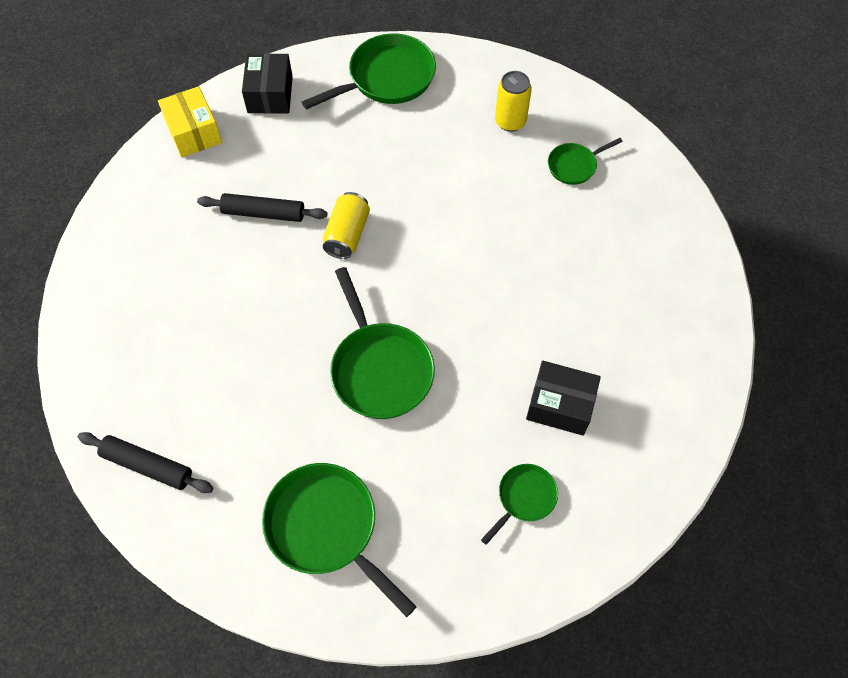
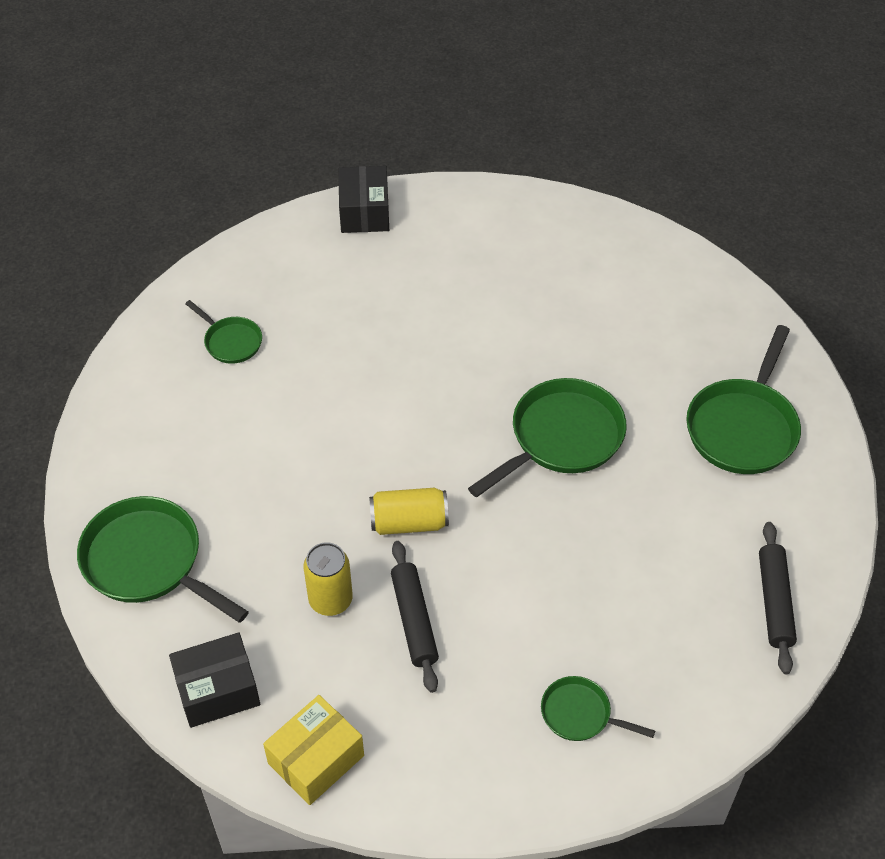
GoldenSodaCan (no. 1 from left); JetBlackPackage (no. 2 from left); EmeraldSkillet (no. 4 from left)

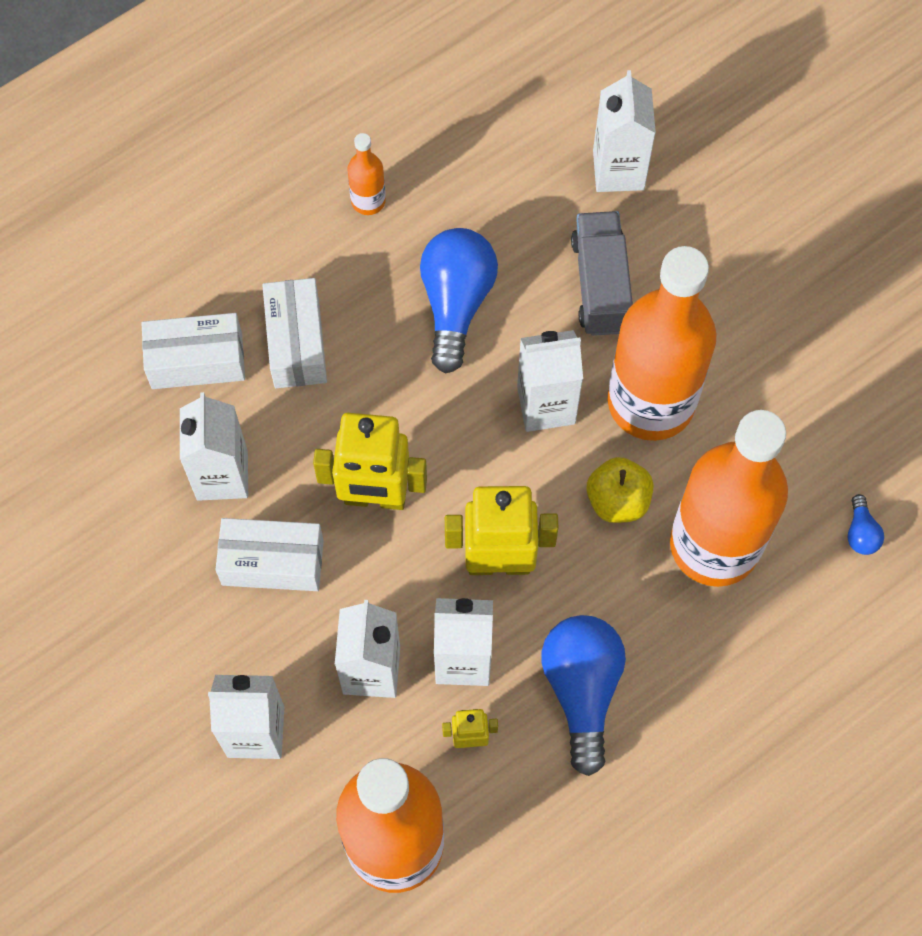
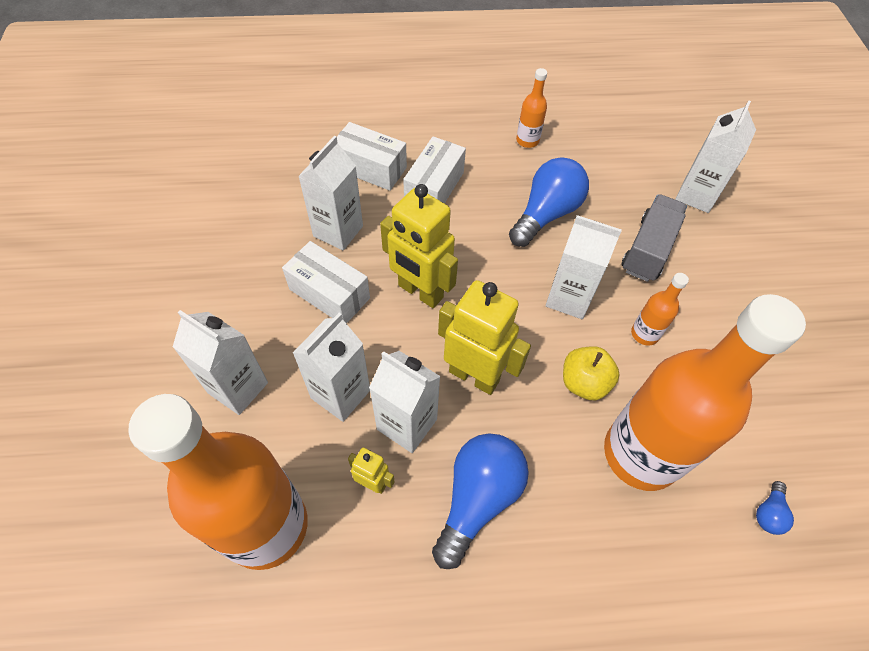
BrightOrangeBottle (no. 3 from left)

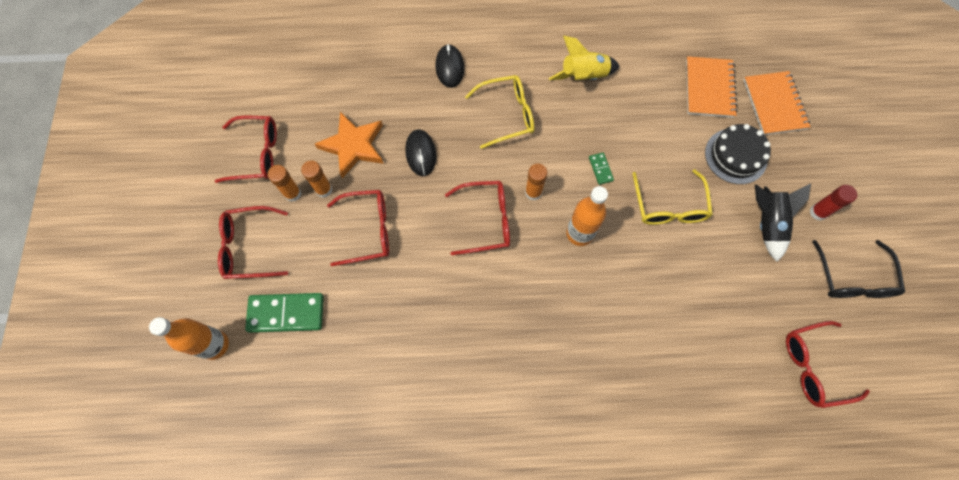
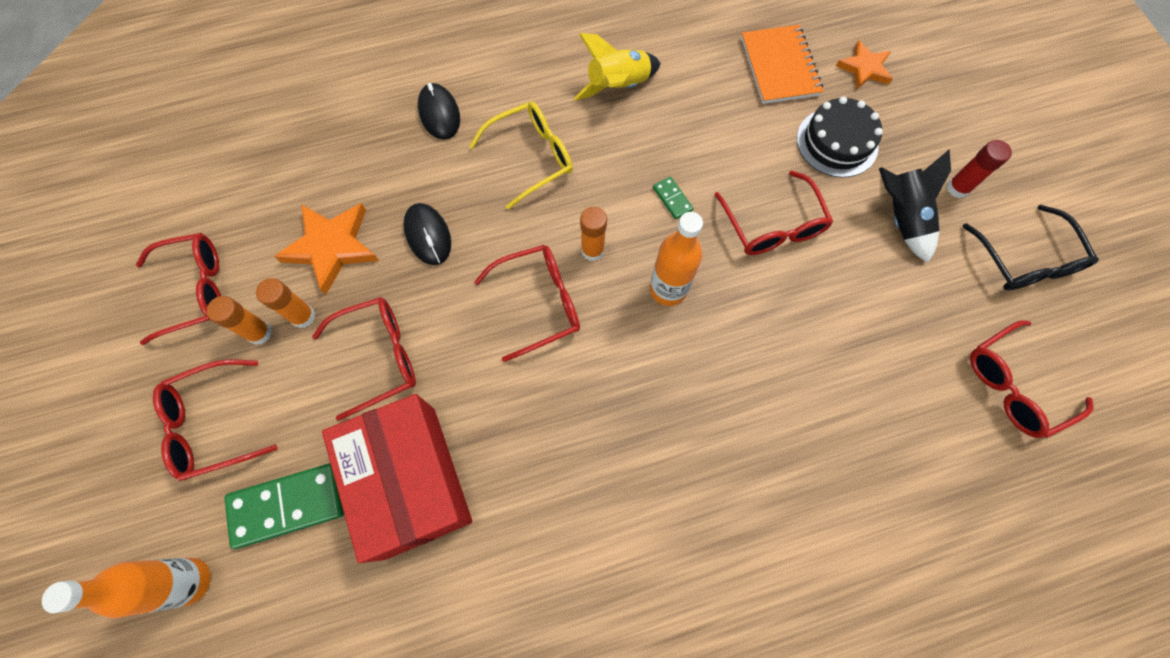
CrimsonPackage; CrimsonEyeglasses (no. 5 from left); BrightOrangeFivePointedStar (no. 2 from left)

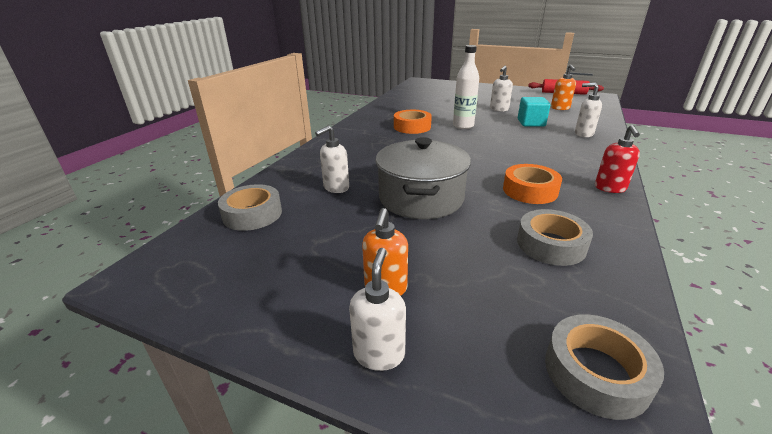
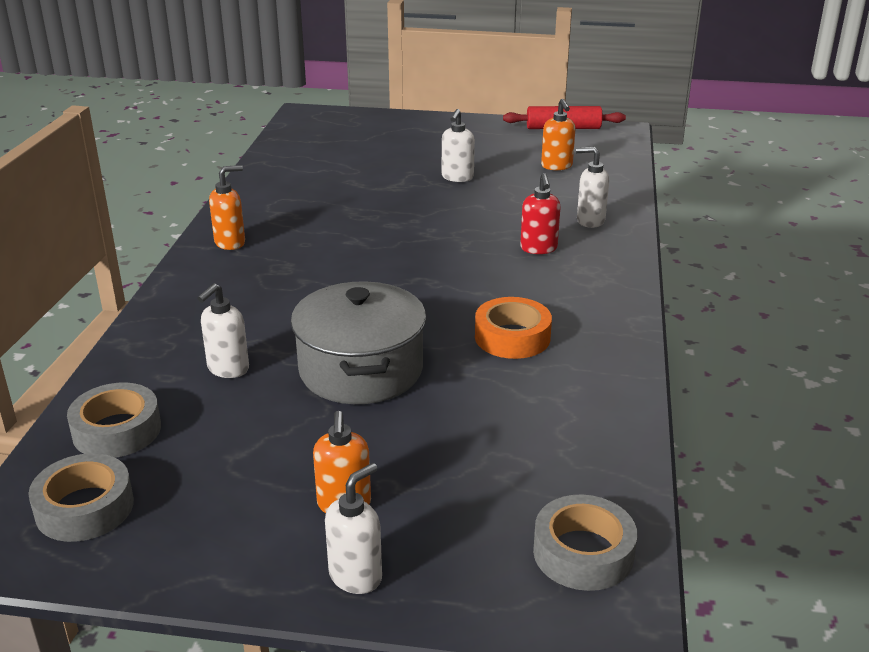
GrayStickyTape (no. 1 from left); BrightOrangePumpBottle (no. 1 from left); SnowWhitePumpBottle (no. 2 from left); CrimsonPumpBottle; BrightOrangeStickyTape (no. 1 from left in the first image); SnowWhiteBottle; TealSolidCube

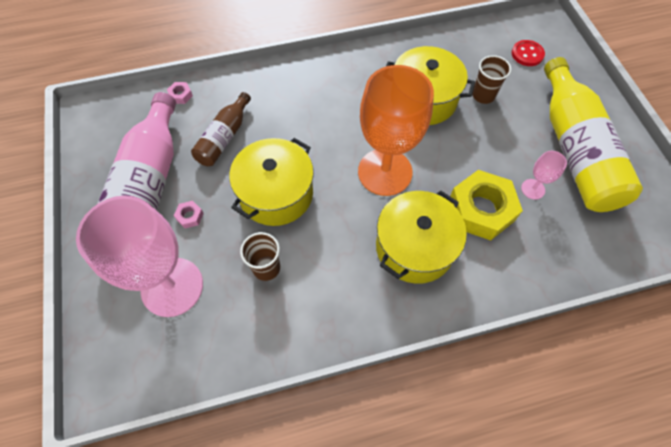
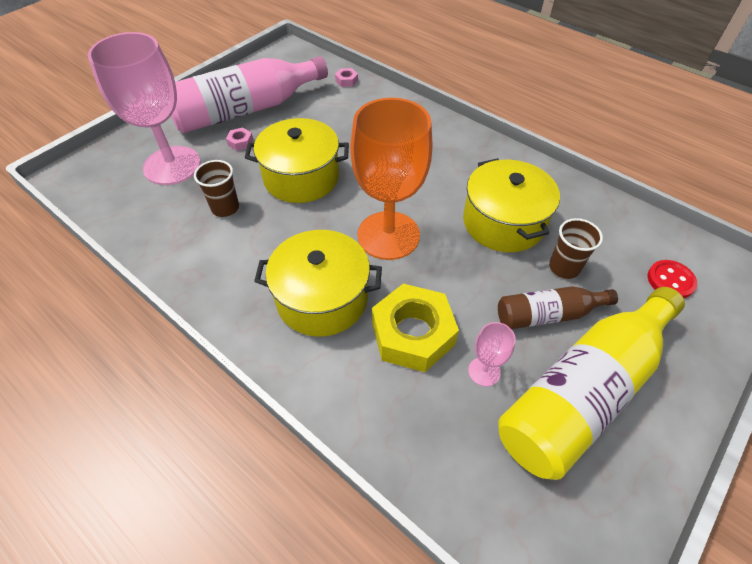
BrownBottle

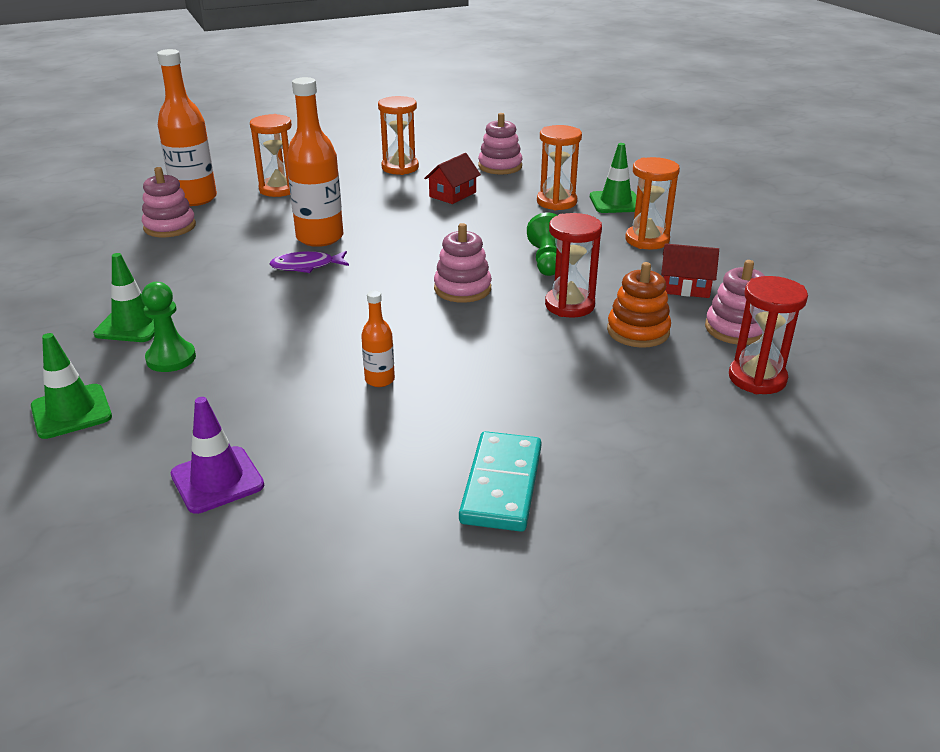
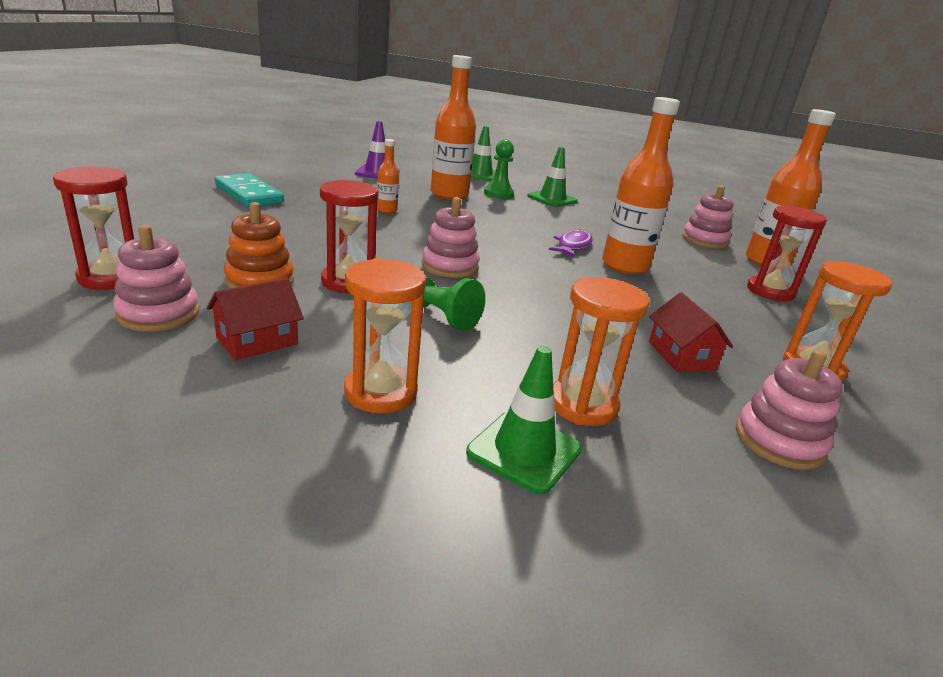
BrightOrangeBottle (no. 2 from left); CrimsonSandTimer (no. 3 from left)

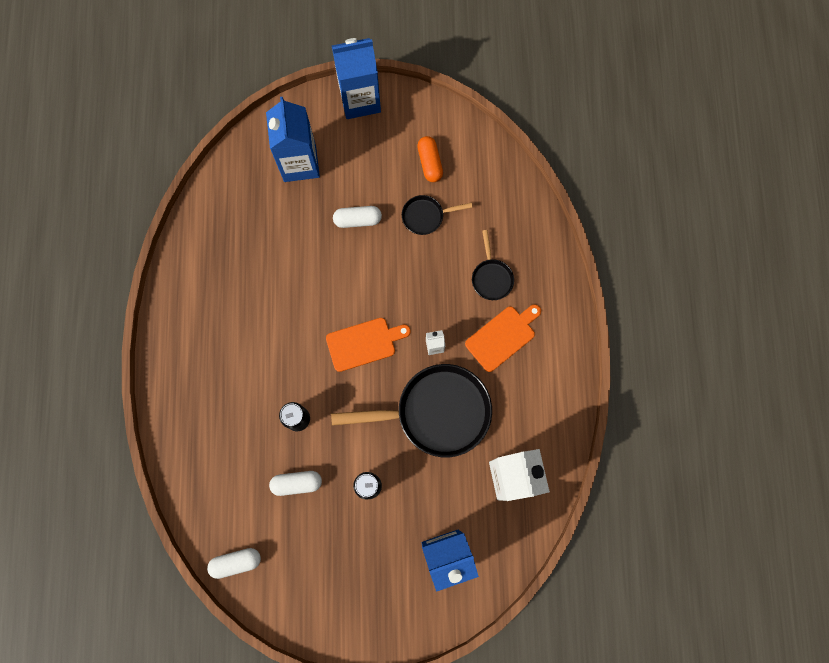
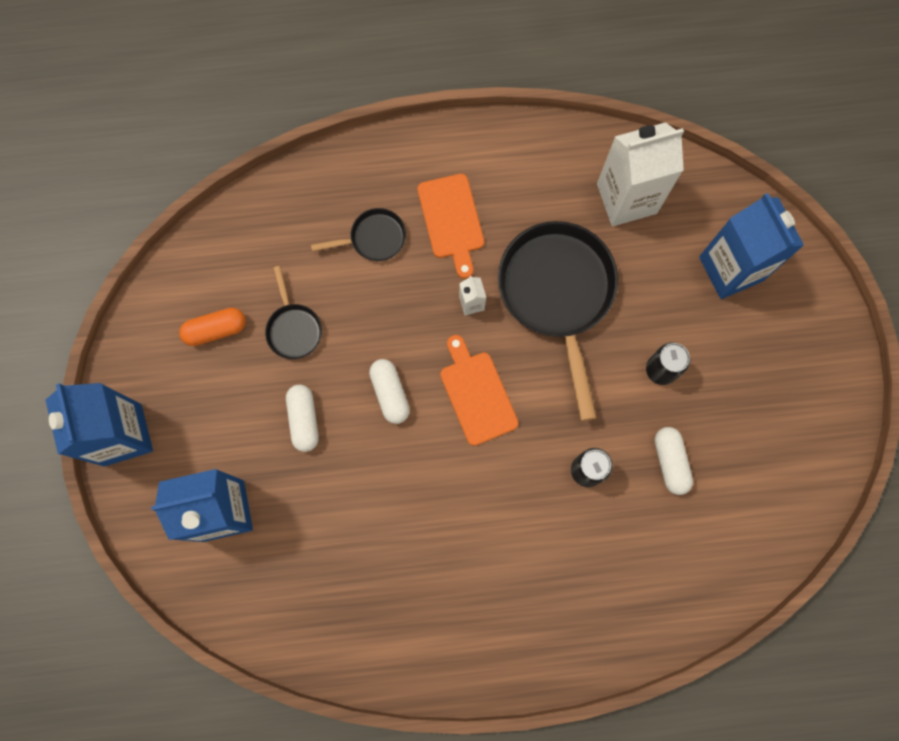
SnowWhiteCapsule (no. 2 from left); BrightOrangeCuttingBoard (no. 1 from left)

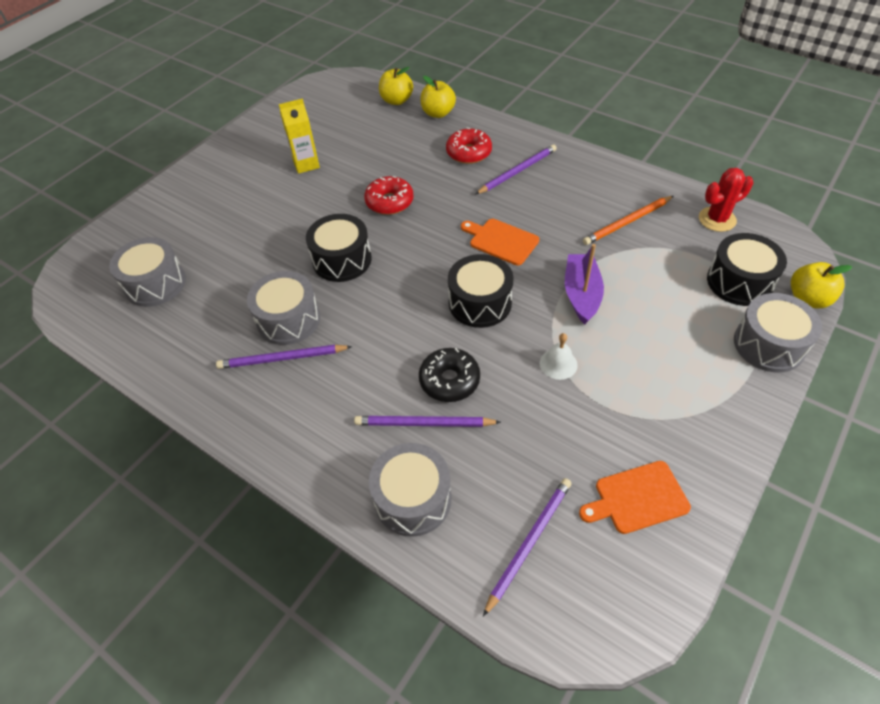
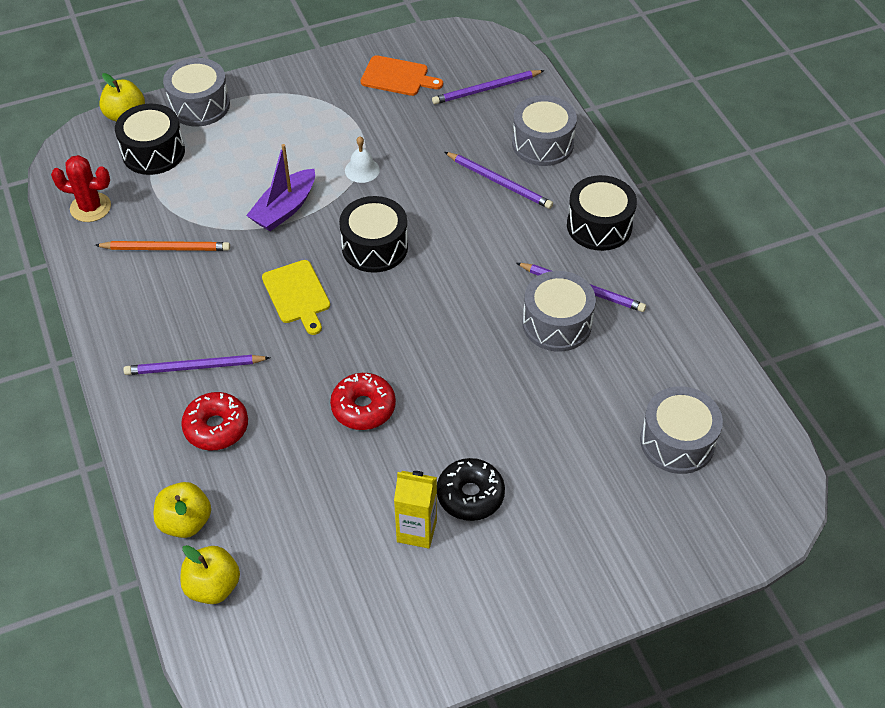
GoldenCuttingBoard; JetBlackGlazedDonut; JetBlackToyDrum (no. 3 from left)

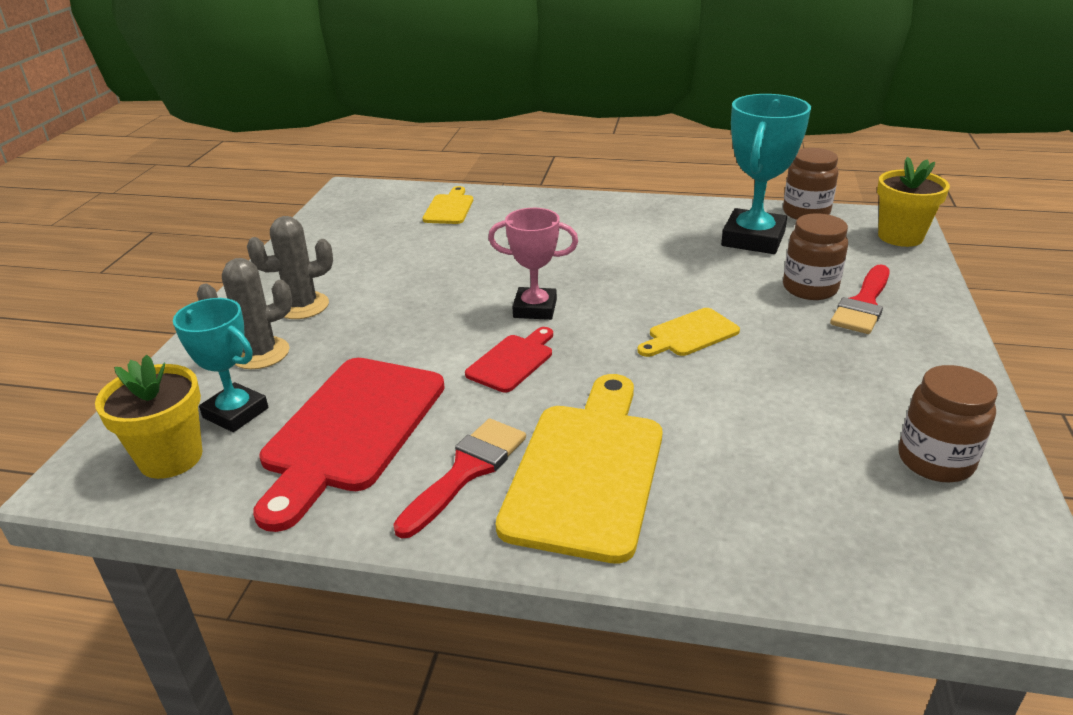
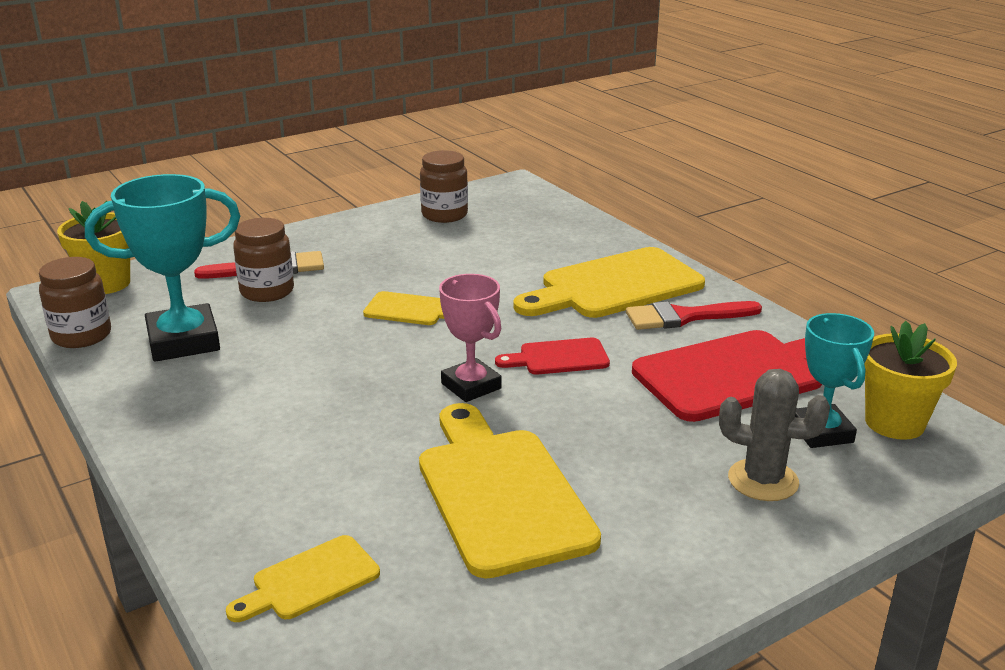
GoldenCuttingBoard (no. 3 from left); GrayPricklyPlant (no. 2 from left in the first image)

